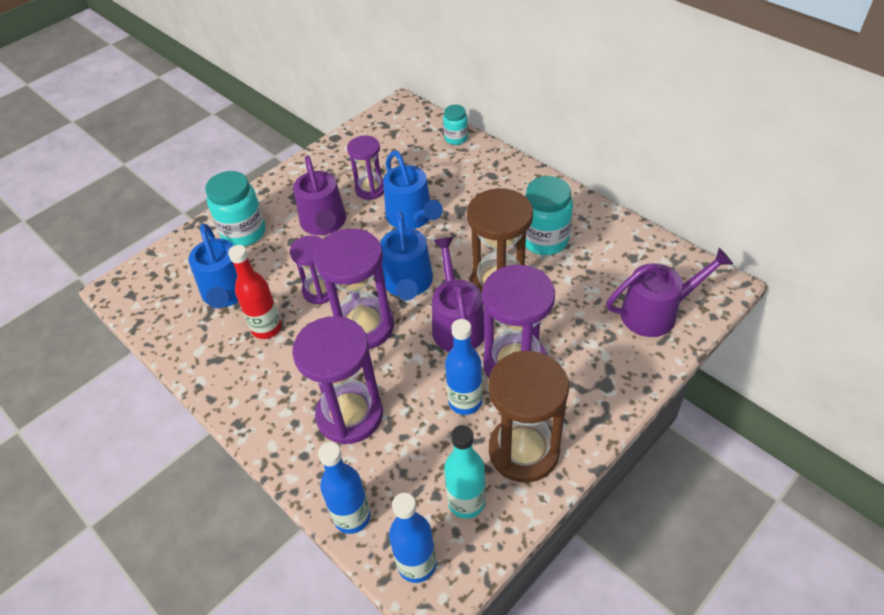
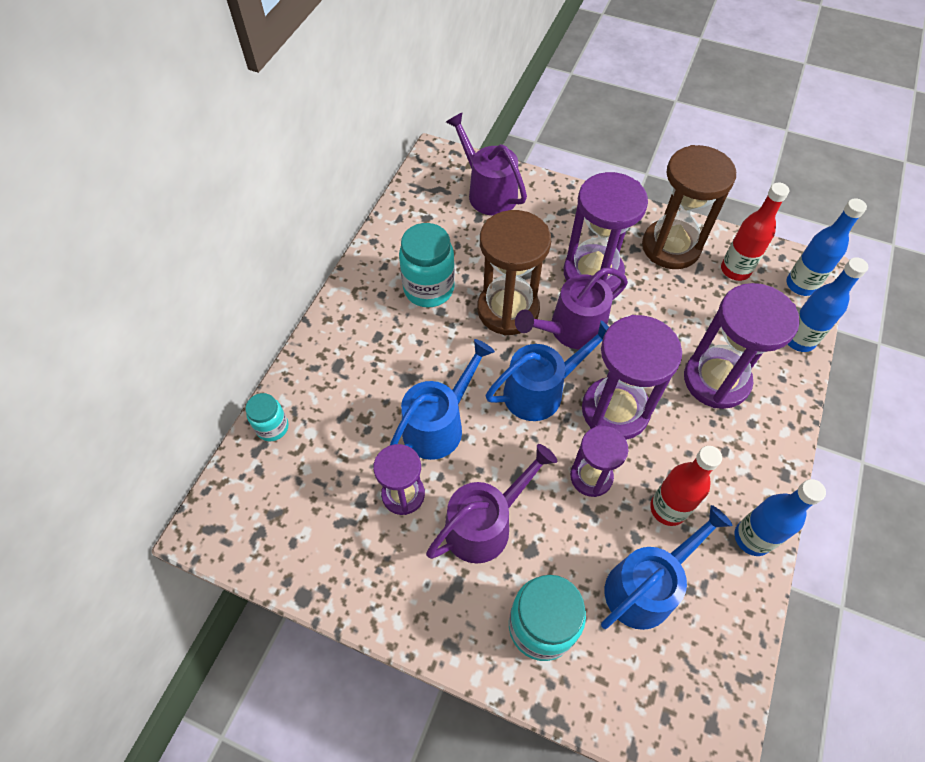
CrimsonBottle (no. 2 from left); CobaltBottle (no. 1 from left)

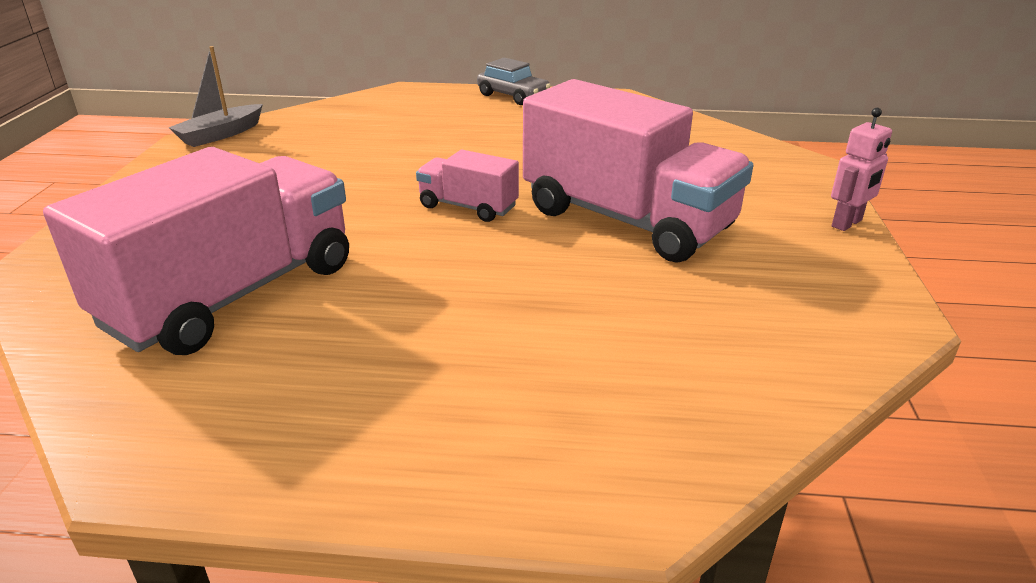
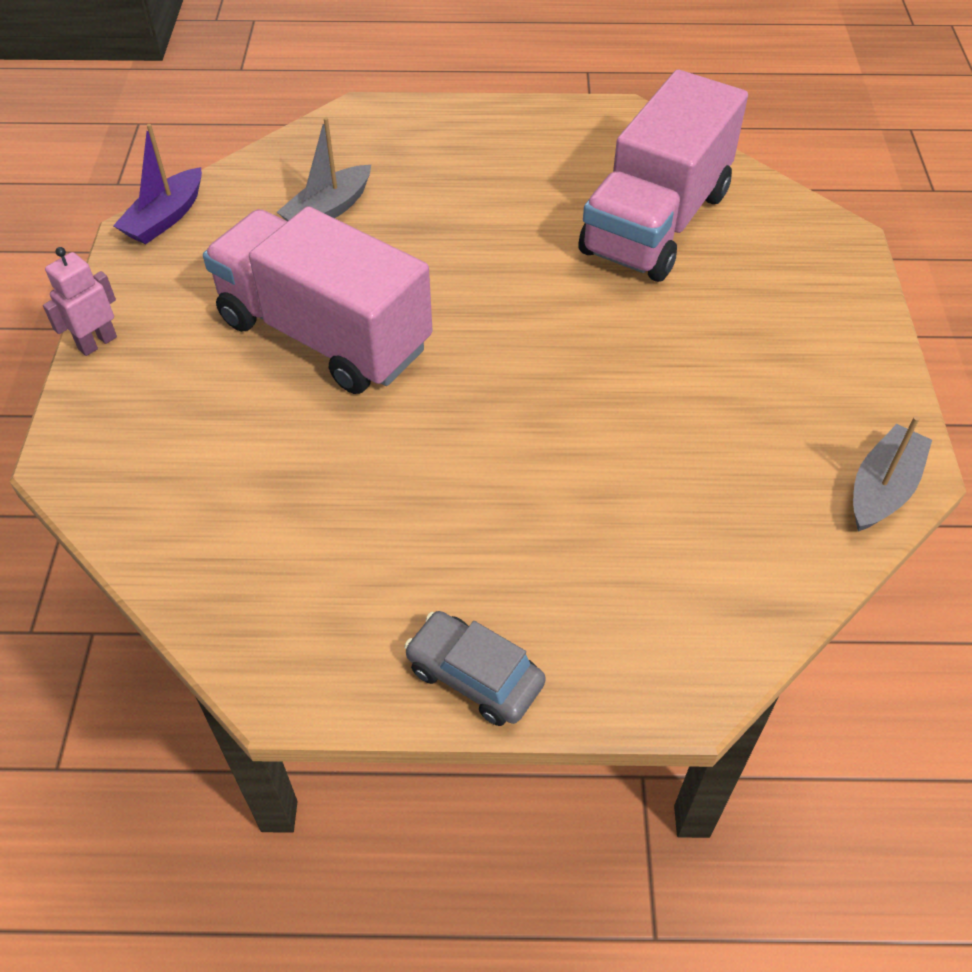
VioletSailboat; GraySailboat (no. 1 from left); RosyLorry (no. 2 from left in the first image)

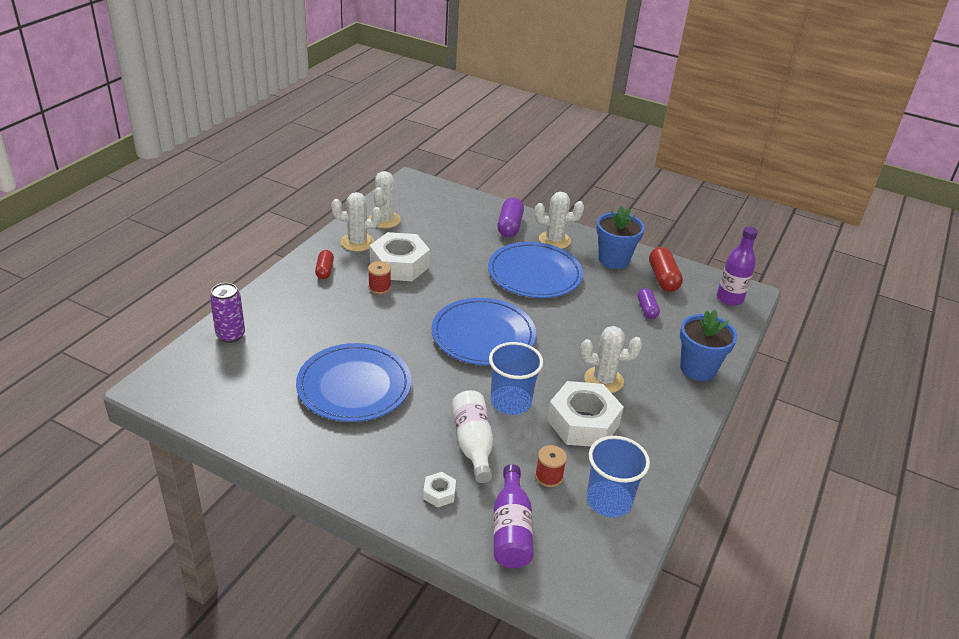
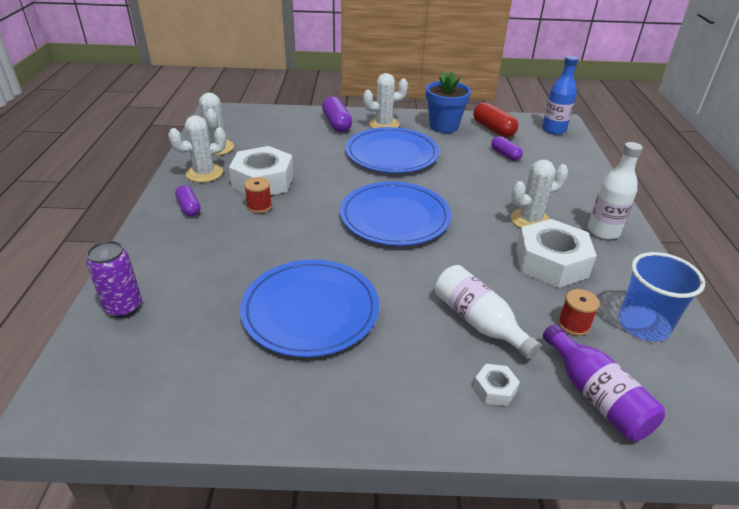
VioletCapsule (no. 1 from left); CobaltBottle; SnowWhiteBottle (no. 2 from left); CobaltBeaker (no. 1 from left in the first image); CobaltPlantPot (no. 2 from left in the first image)

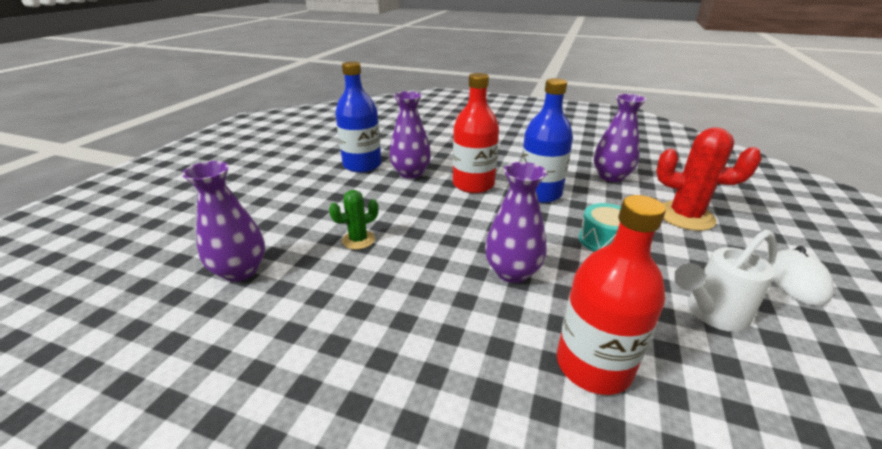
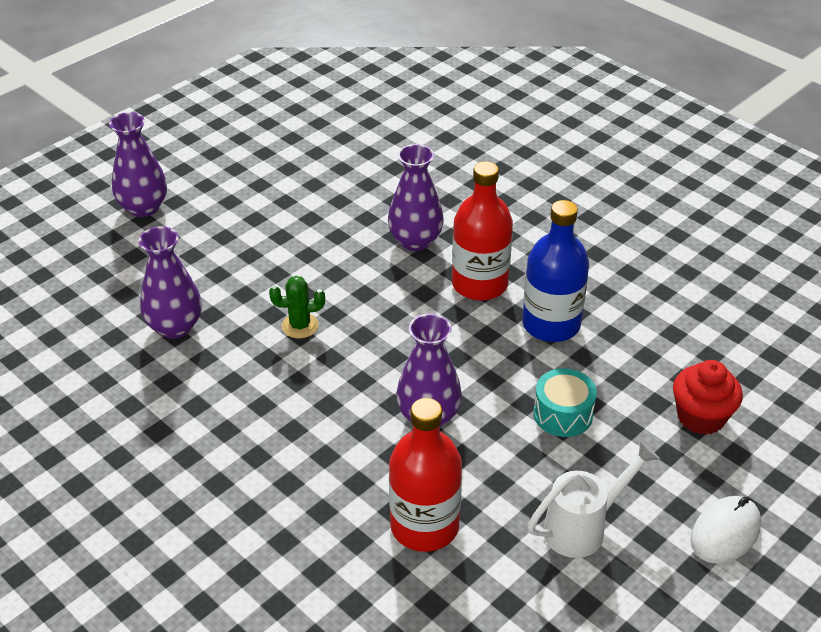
VioletTallVase (no. 1 from left); SnowWhiteWateringCan; CrimsonCupcake; CobaltBottle (no. 1 from left in the first image)

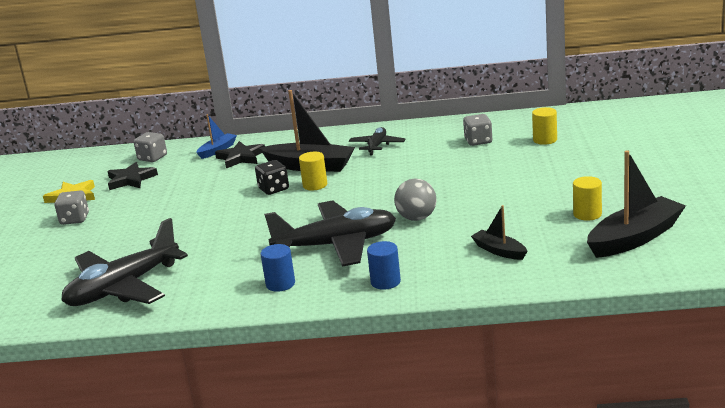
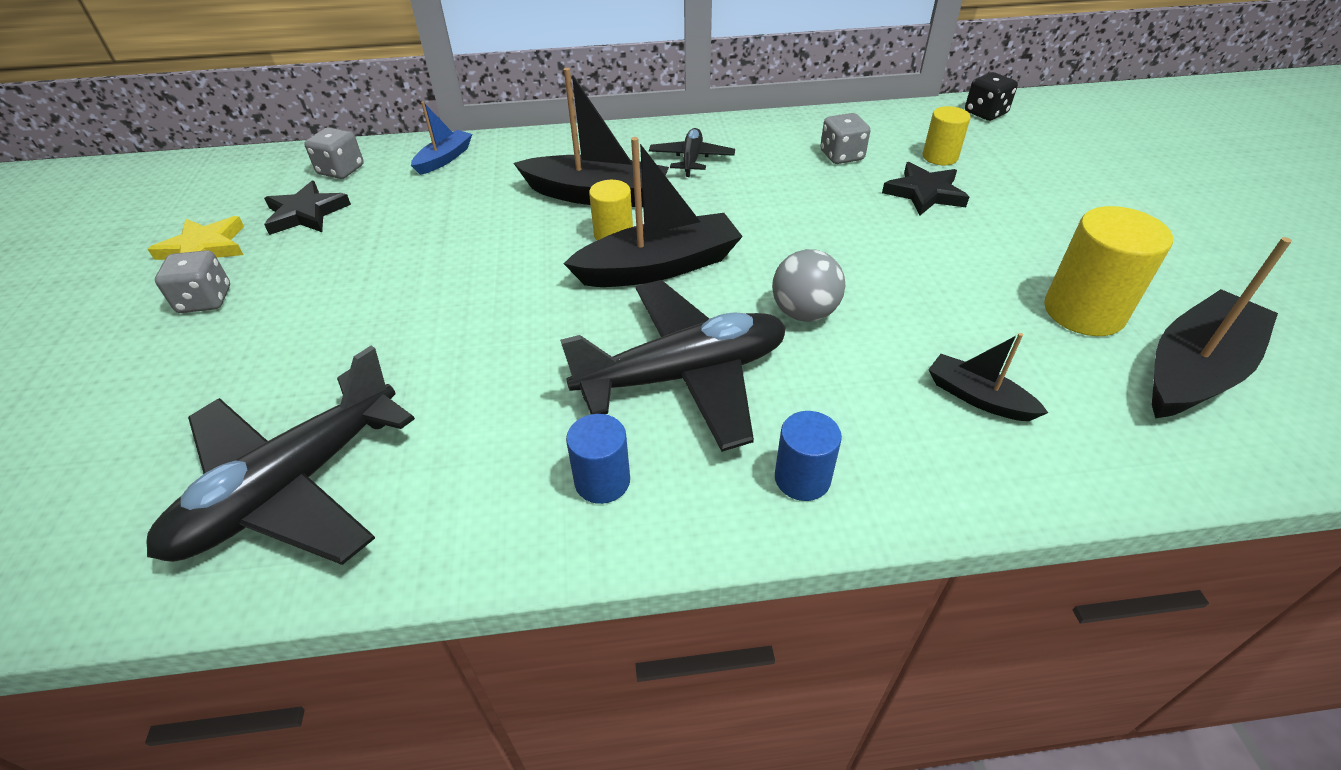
JetBlackSailboat (no. 2 from left); JetBlackFivePointedStar (no. 2 from left); JetBlackDice; GoldenCylinder (no. 3 from left)

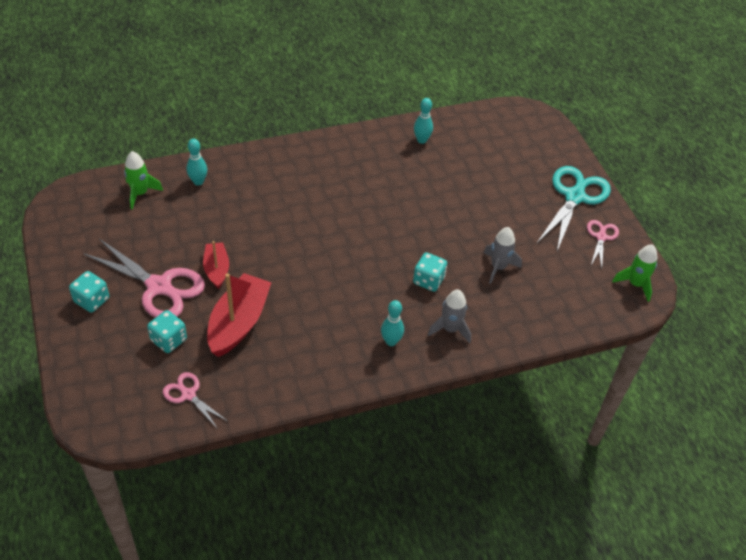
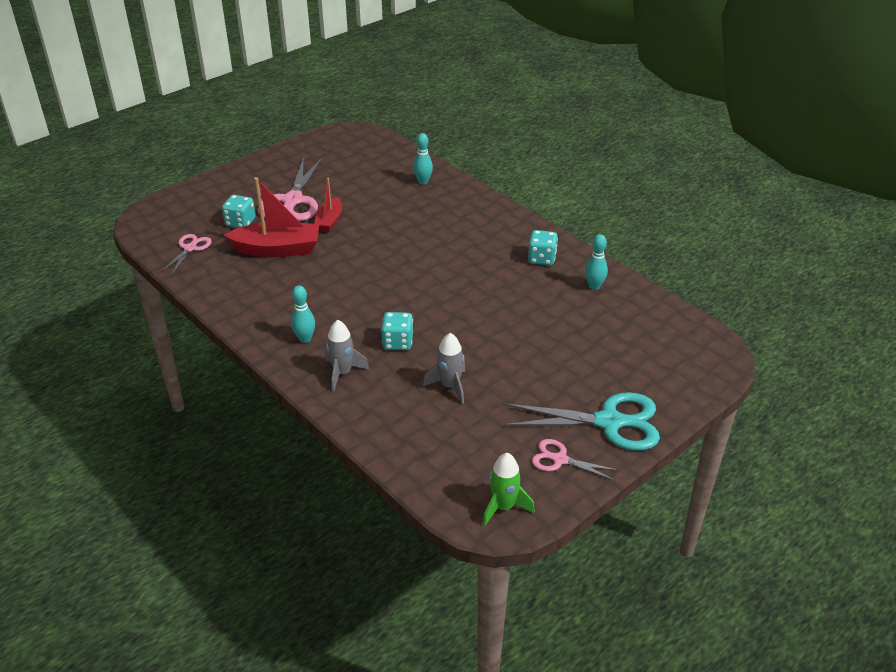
CrimsonSailboat (no. 2 from left); TealDice (no. 3 from left); RosyScissors (no. 3 from left); EmeraldToyRocket (no. 1 from left in the first image)

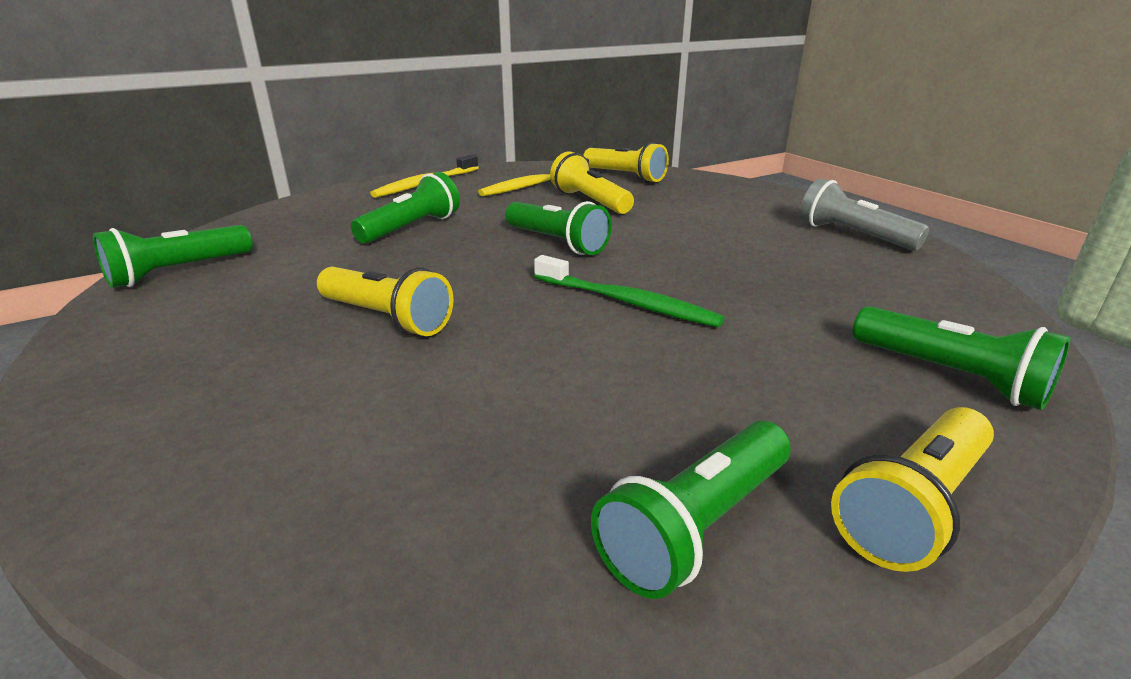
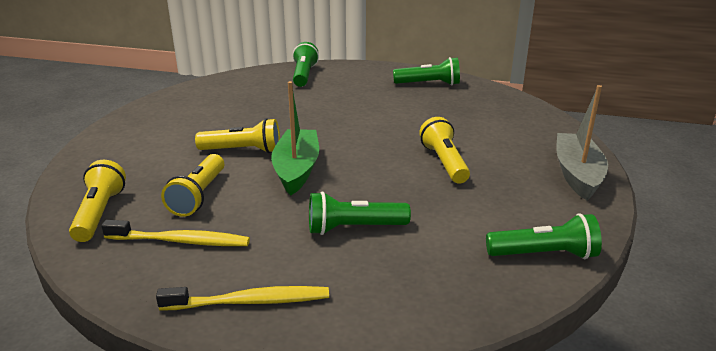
GoldenPocketTorch (no. 3 from left); EmeraldSailboat; GraySailboat; EmeraldDentalBrush; GrayPocketTorch

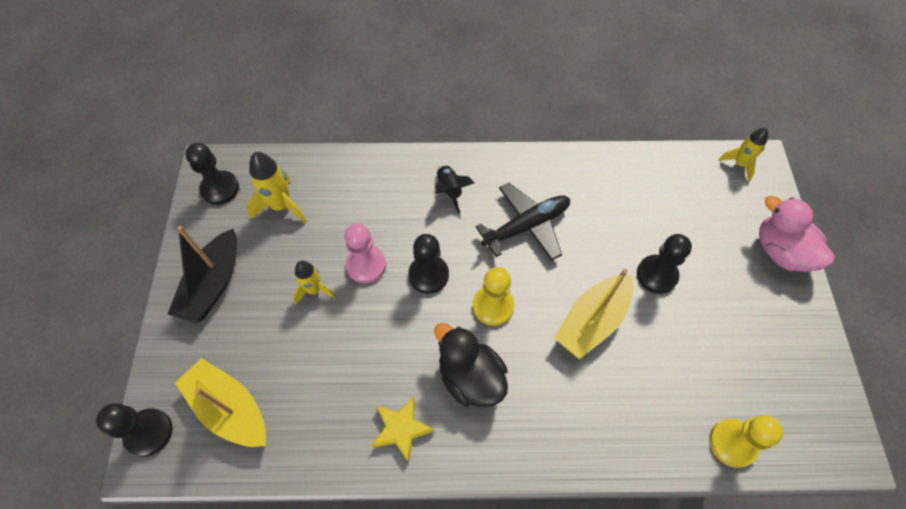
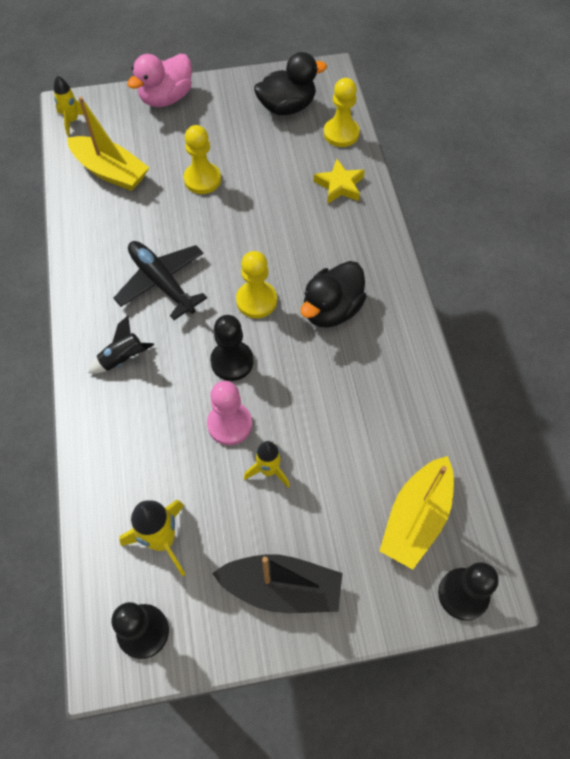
GoldenSailboat (no. 1 from left); GoldenChessPawn (no. 1 from left); JetBlackDuck (no. 1 from left); GoldenFivePointedStar

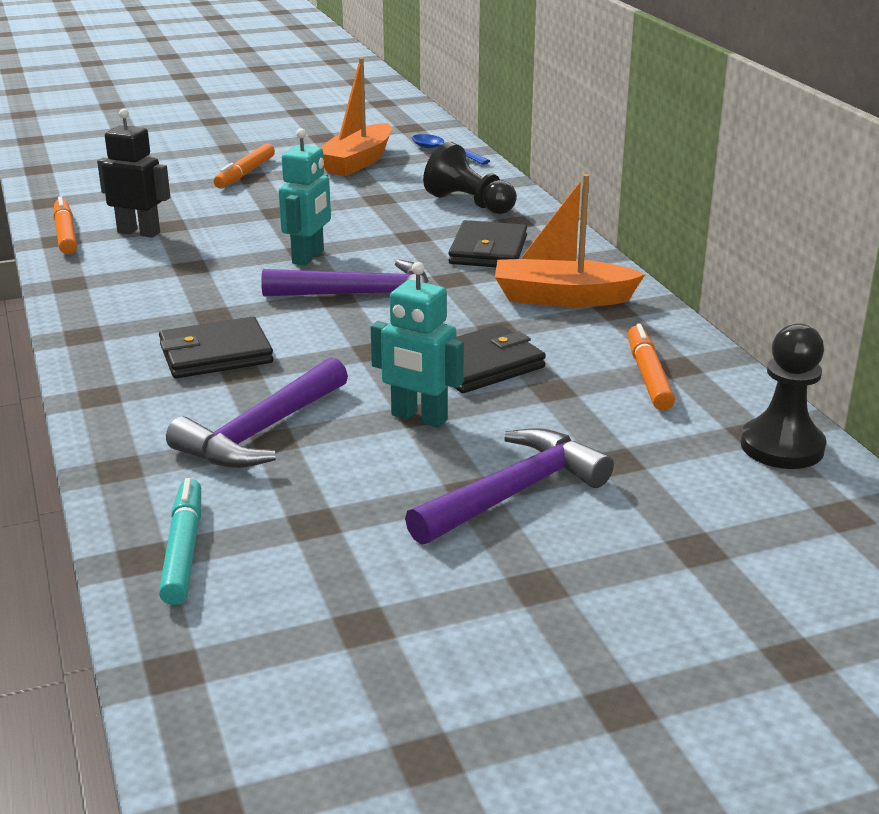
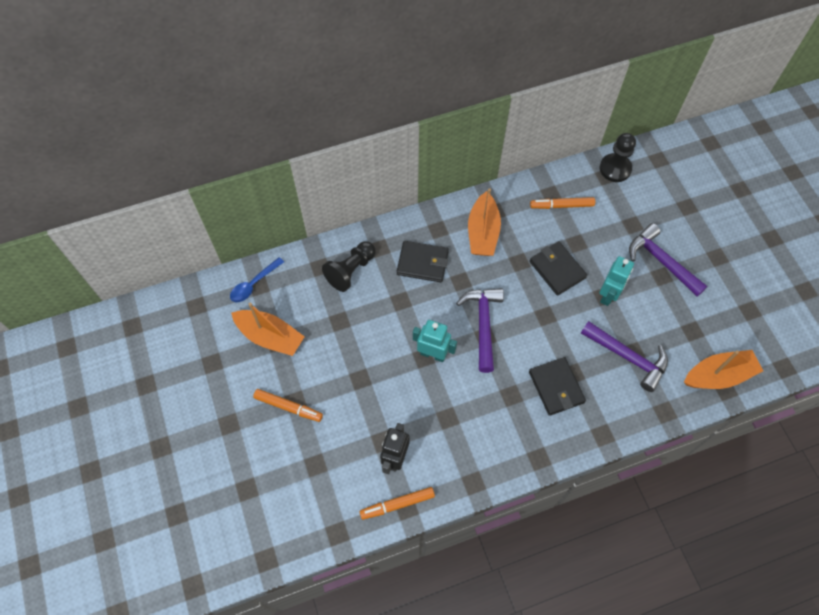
BrightOrangeSailboat (no. 3 from left)

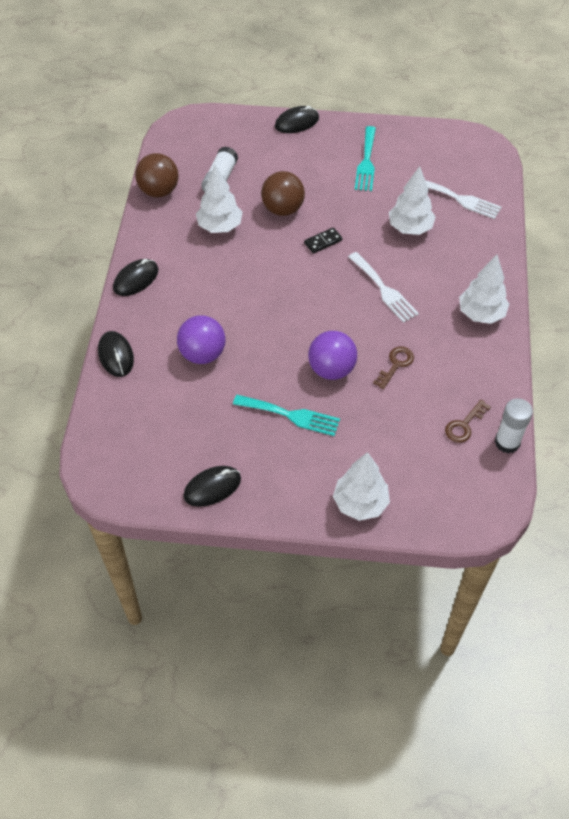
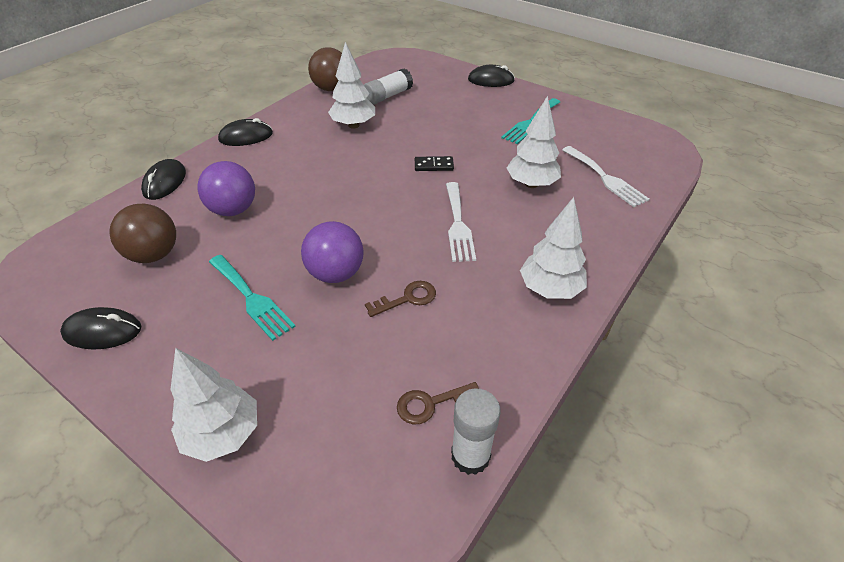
BrownSphere (no. 1 from left)

